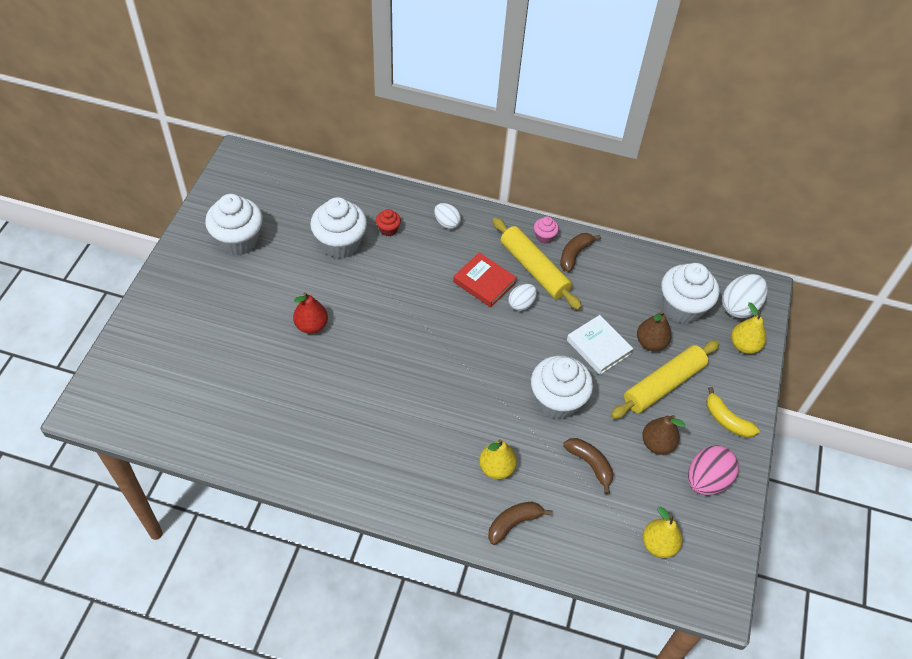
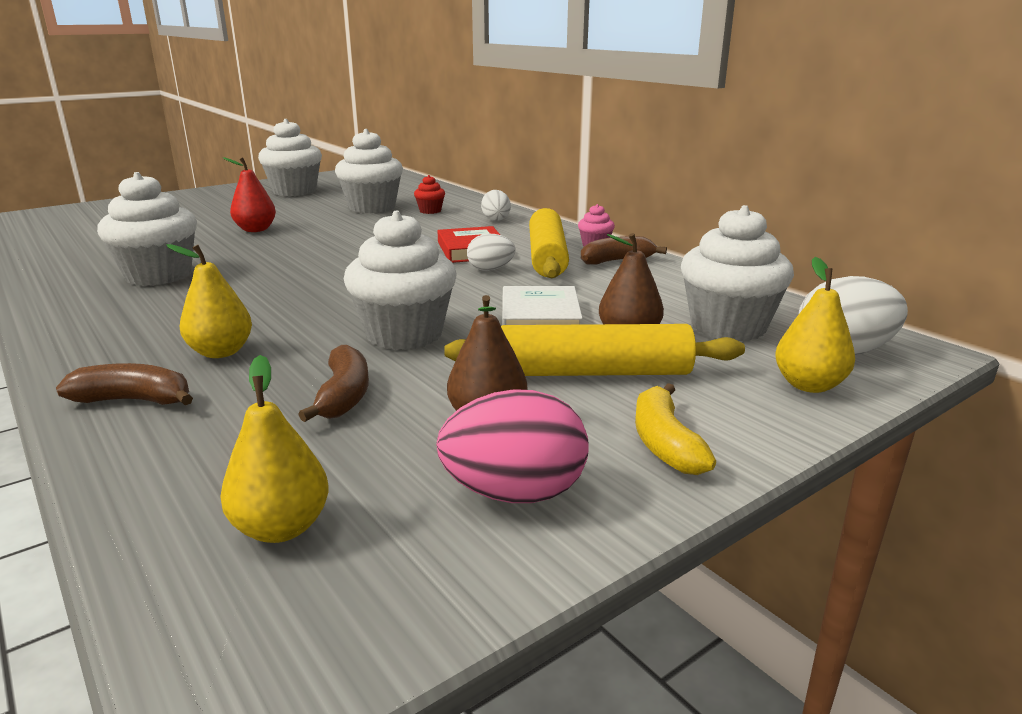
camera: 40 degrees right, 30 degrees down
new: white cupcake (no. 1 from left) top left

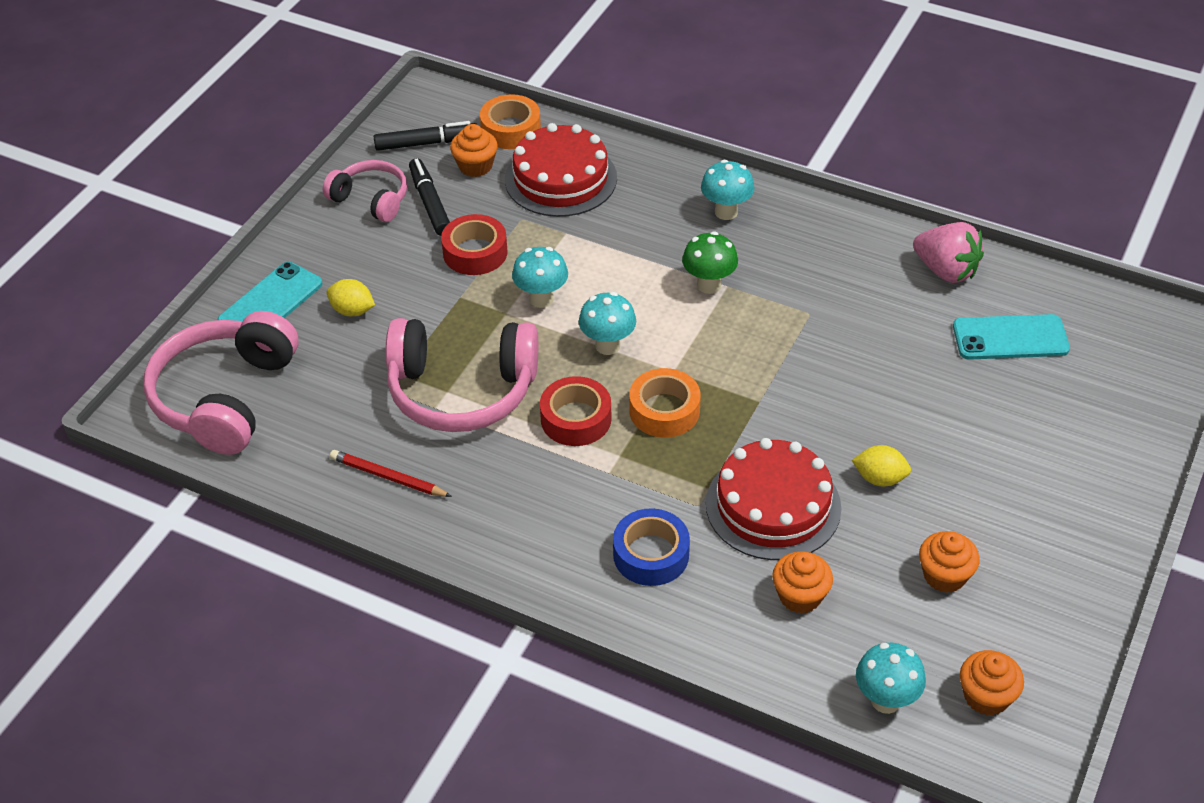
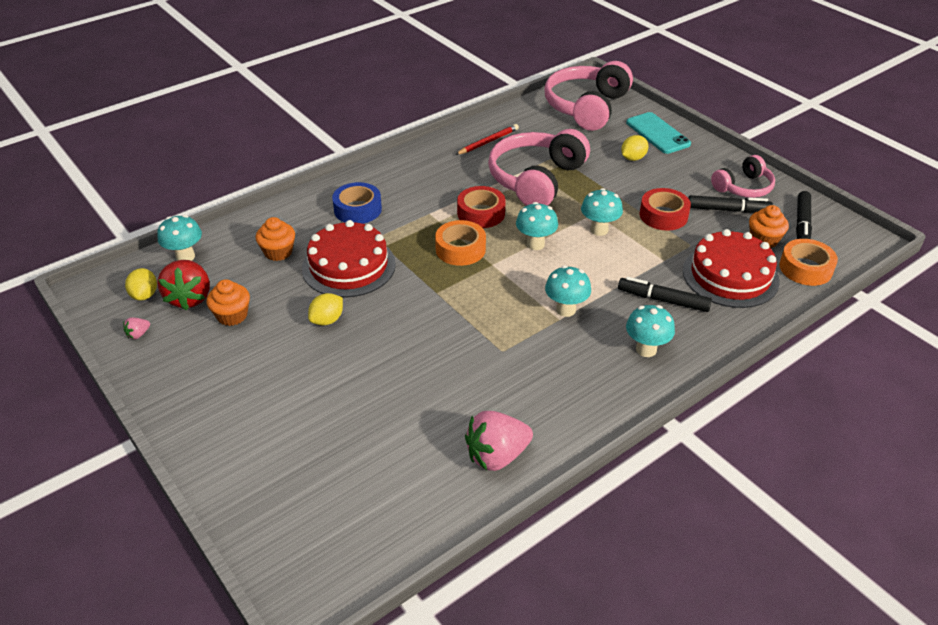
camera: 115 degrees right, 5 degrees down
gone: turquoise phone (no. 2 from left) middle right
new: pink strawberry (no. 1 from left) middle left; red strawberry middle left; black marker (no. 1 from left) middle right
swapped: orange cupcake (no. 4 from left) bottom right to yellow lemon (no. 1 from left) middle left
repainted: green mushroom top centre to turquoise mushroom (no. 3 from left) centre
rotated: pink headphones (no. 1 from left in the first image) middle left = top centre 105 degrees counterclockwise

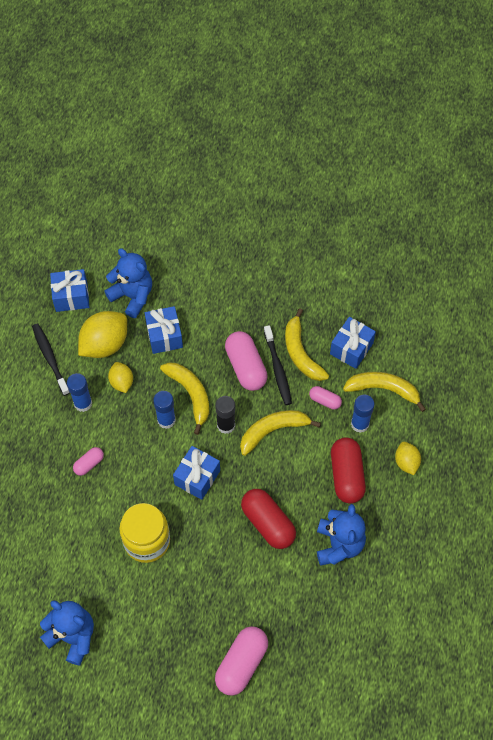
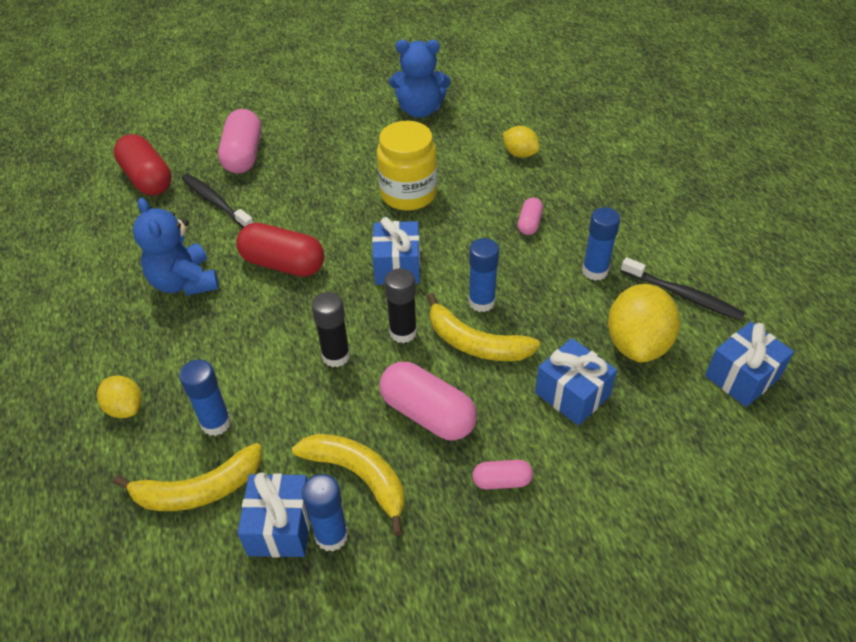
camera: 150 degrees right, 15 degrees down
gone: blue teddy bear (no. 2 from left) middle left
new: blue glue stick (no. 2 from left) bottom centre
shifted: yellow lemon (no. 2 from left) middle left to top centre; black toothbrush (no. 2 from left in the first image) centre to black toothbrush (no. 1 from left) top left; pink capsule (no. 4 from left in the first image) centre to pink capsule (no. 3 from left) bottom centre; red capsule (no. 2 from left in the first image) middle right to red capsule (no. 1 from left) top left
swapped: yellow banana (no. 2 from left) centre to black glue stick (no. 1 from left) centre

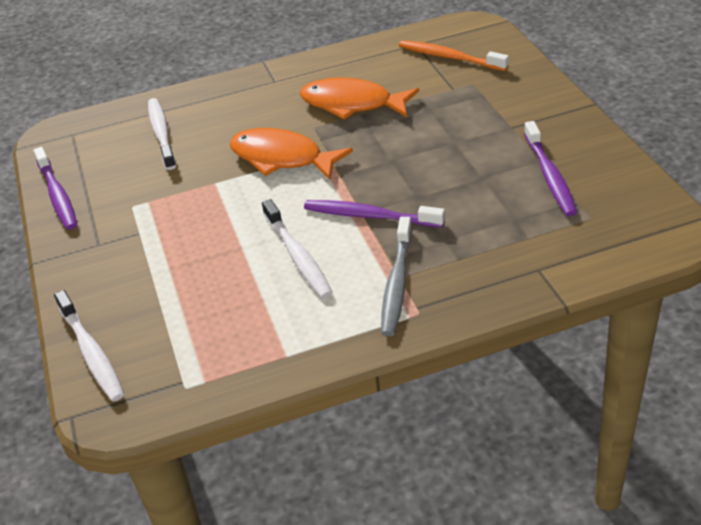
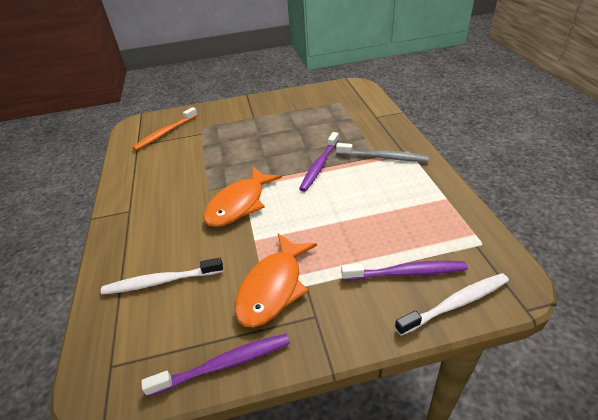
camera: 85 degrees left, 0 degrees up
gone: white toothbrush (no. 3 from left) centre
shifted: orange fish (no. 2 from left) top centre to bottom centre; purple toothbrush (no. 3 from left) top right to middle right

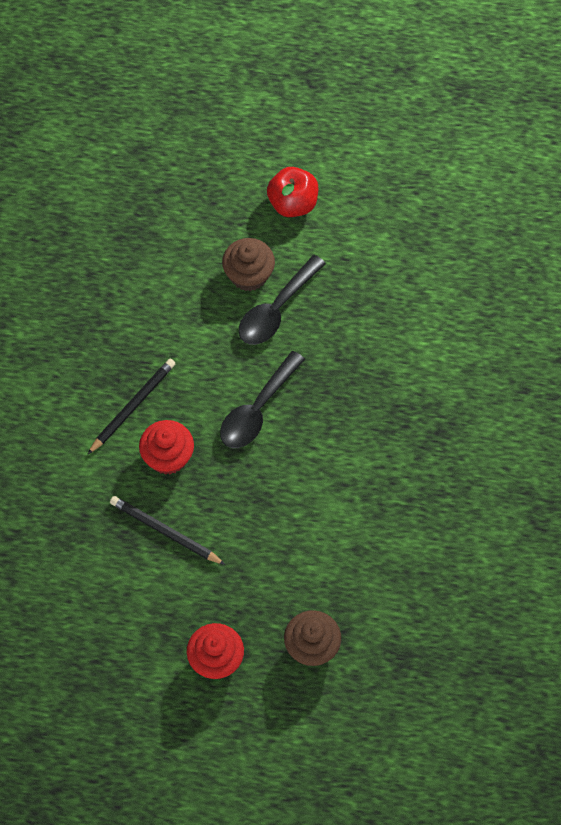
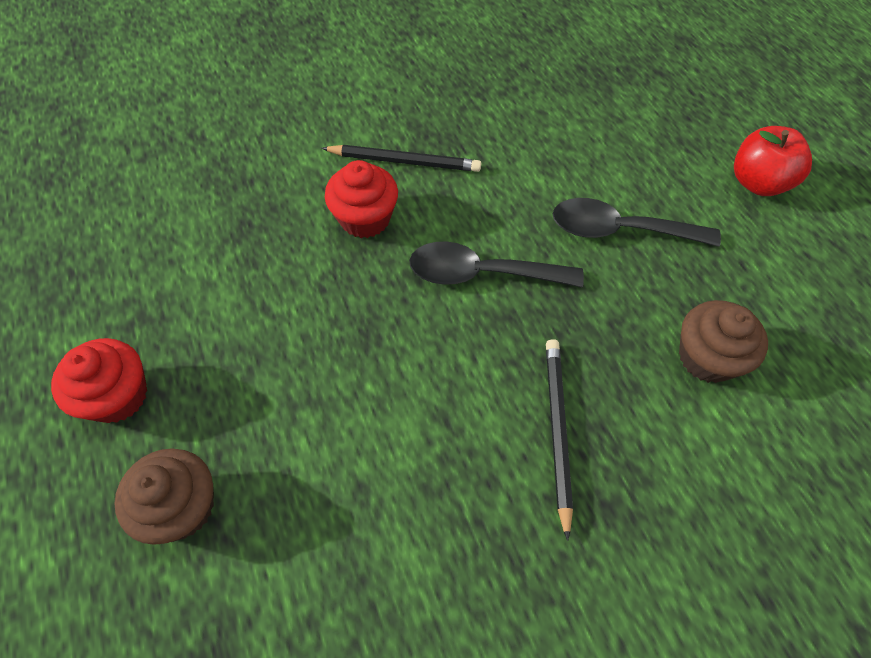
camera: 60 degrees right, 5 degrees down
shifted: black pencil (no. 2 from left) middle left to bottom centre; brown cupcake (no. 1 from left in the first image) top centre to brown cupcake (no. 2 from left) middle right

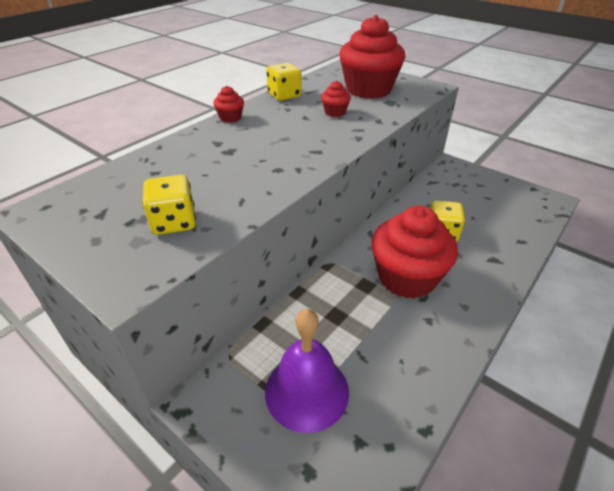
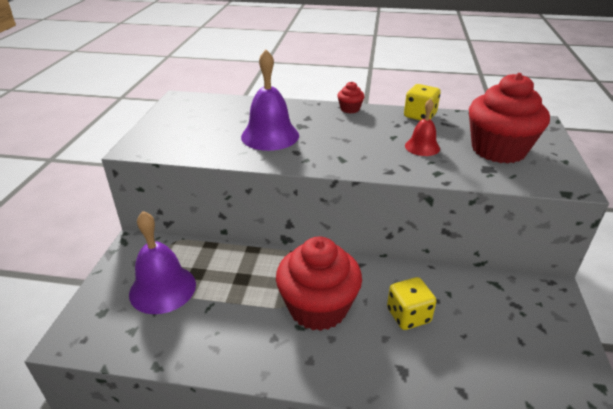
camera: 60 degrees right, 5 degrees down
gone: yellow dice (no. 1 from left) middle left
new: purple bell (no. 2 from left) top centre
swapped: red cupcake (no. 2 from left) top centre to red bell top right

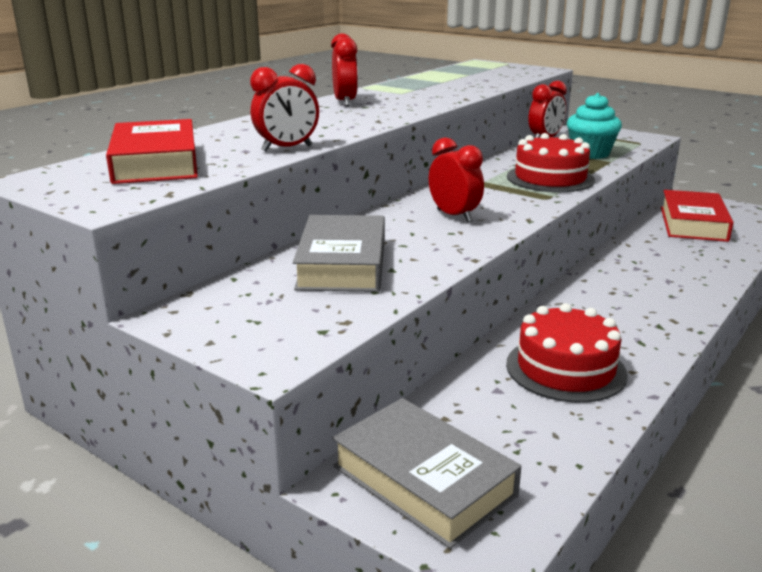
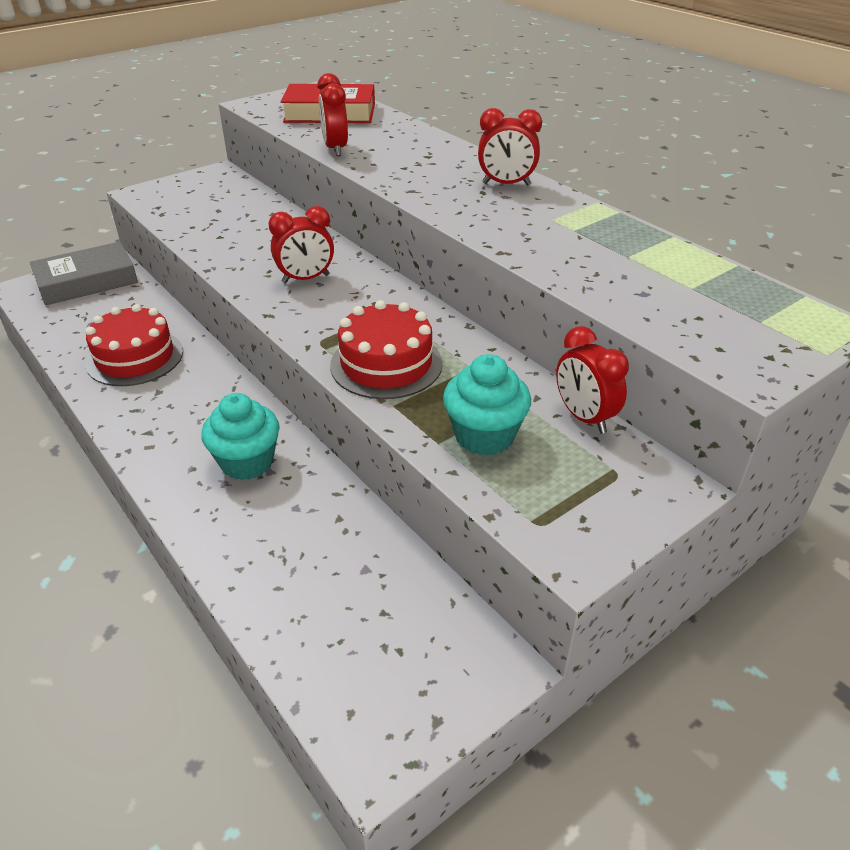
camera: 105 degrees right, 15 degrees up
gone: grey book (no. 1 from left) centre; red book (no. 2 from left) middle right
new: turquoise cupcake (no. 1 from left) middle left

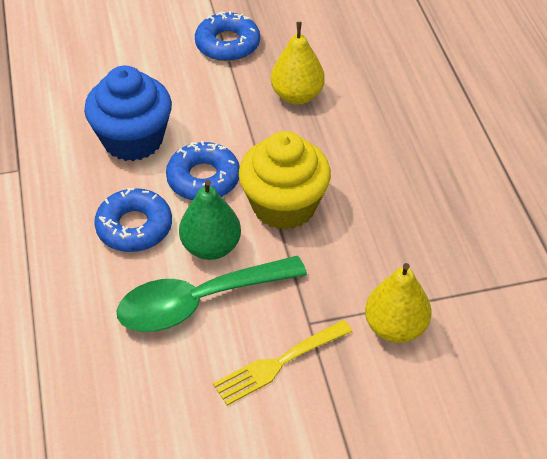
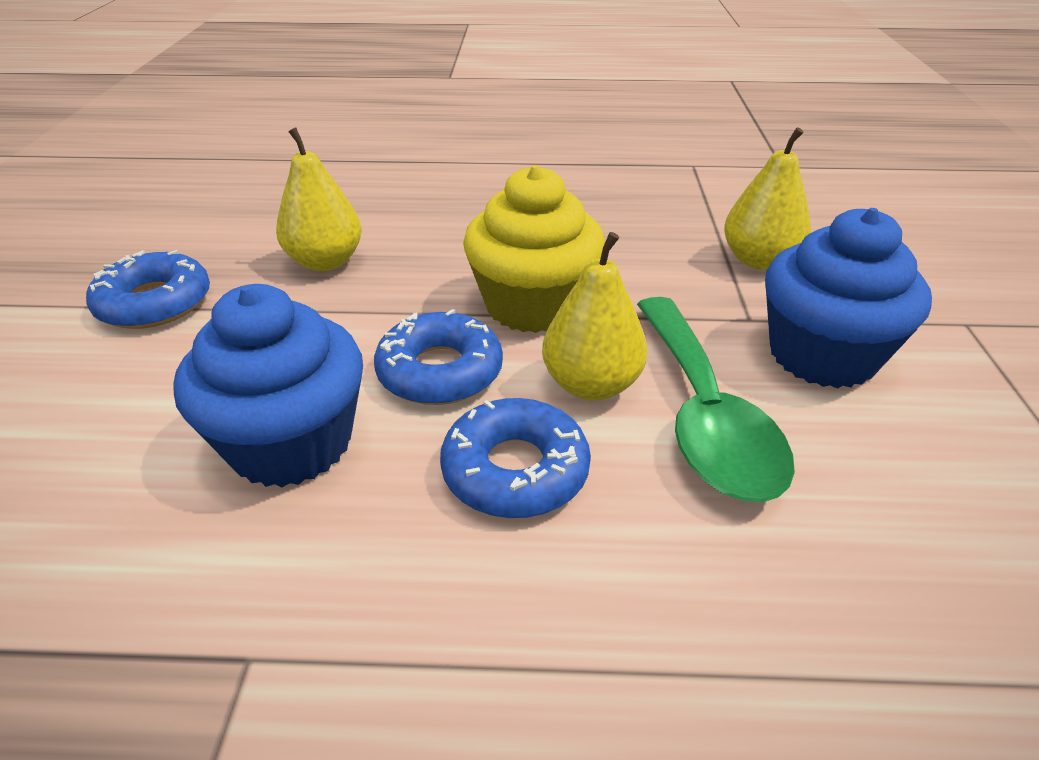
camera: 75 degrees left, 10 degrees down
swapped: yellow fork bottom centre to blue cupcake (no. 2 from left) middle right
repainted: green pear centre to yellow pear (no. 2 from left) centre

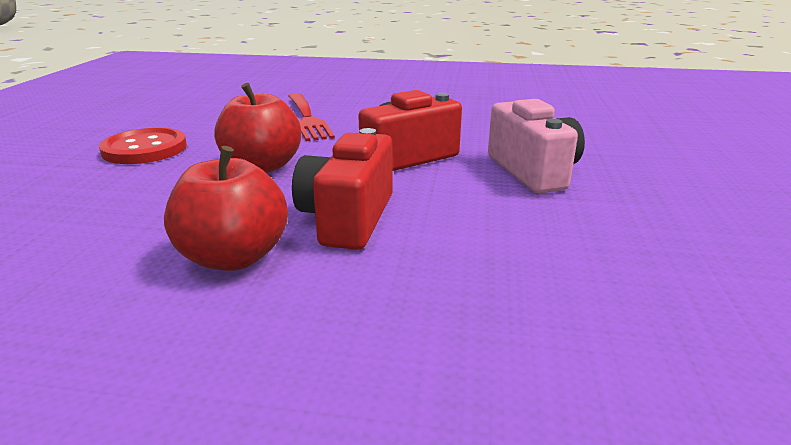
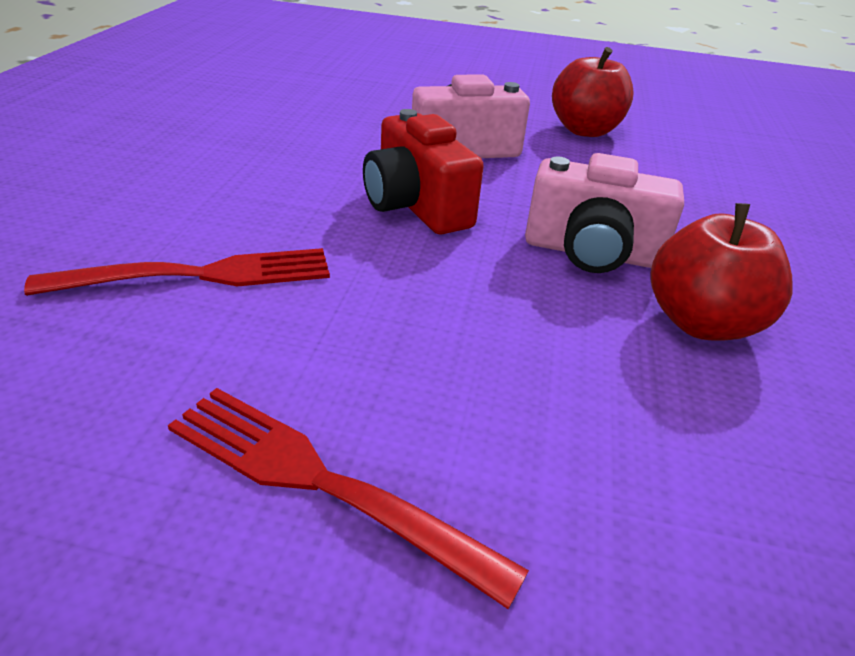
camera: 90 degrees left, 10 degrees up
shifted: red apple (no. 2 from left in the first image) top left to red apple (no. 1 from left) top right
swapped: red button top left to red fork (no. 2 from left) bottom centre
repainted: red camera (no. 1 from left) centre to pink camera (no. 2 from left) top right

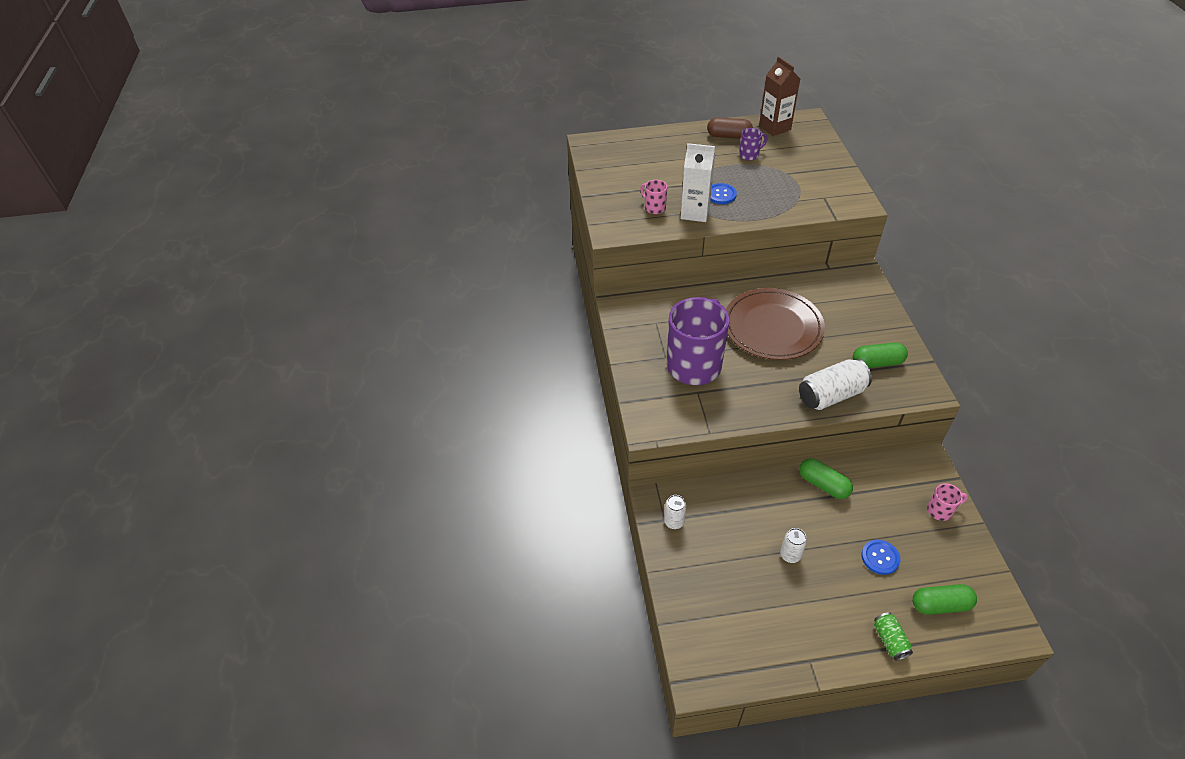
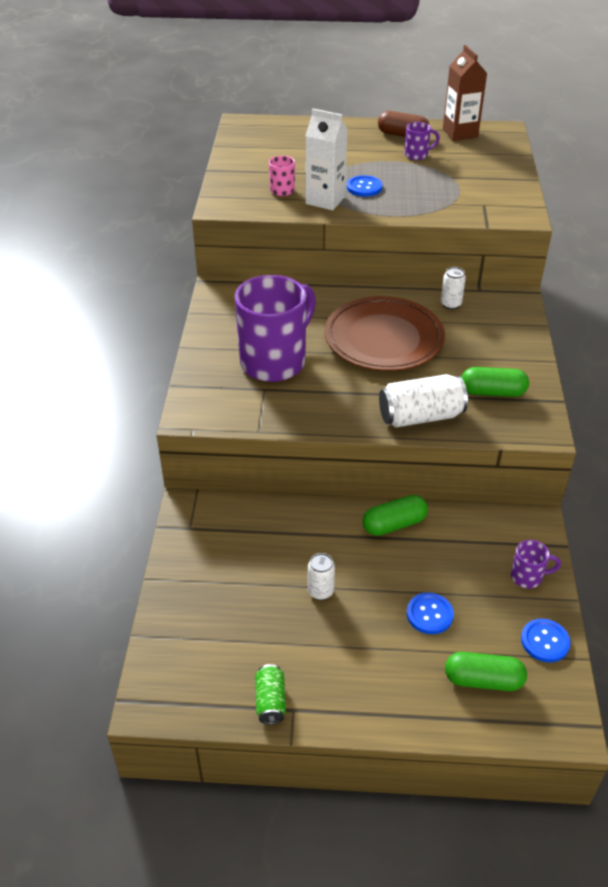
camera: 10 degrees right, 5 degrees down
new: blue button (no. 3 from left) bottom right
shifted: white can (no. 1 from left in the first image) bottom centre to white can (no. 3 from left) top right; green can bottom right to bottom centre
repainted: pink mug (no. 2 from left) middle right to purple mug (no. 3 from left) middle right
rotated: green capsule (no. 1 from left) middle right = centre 75 degrees counterclockwise

